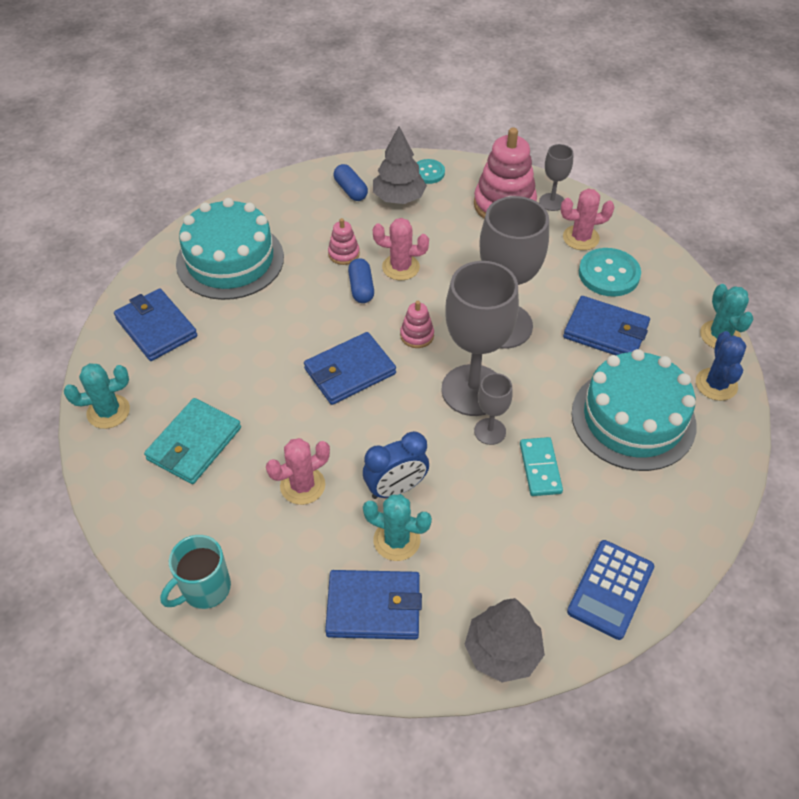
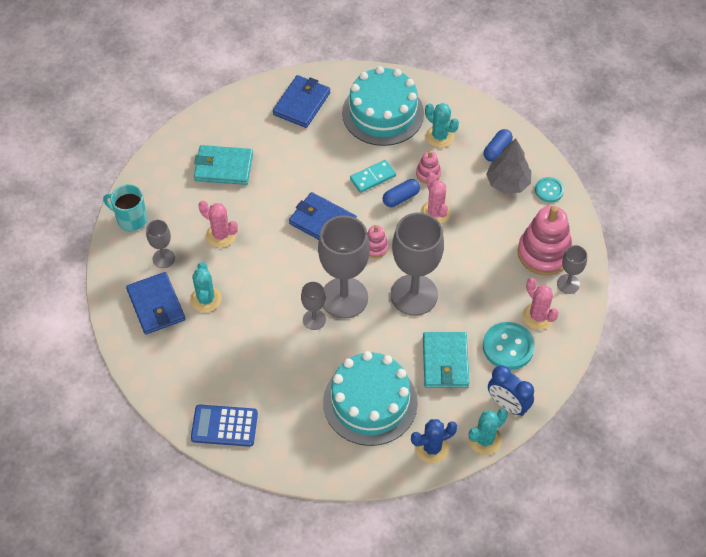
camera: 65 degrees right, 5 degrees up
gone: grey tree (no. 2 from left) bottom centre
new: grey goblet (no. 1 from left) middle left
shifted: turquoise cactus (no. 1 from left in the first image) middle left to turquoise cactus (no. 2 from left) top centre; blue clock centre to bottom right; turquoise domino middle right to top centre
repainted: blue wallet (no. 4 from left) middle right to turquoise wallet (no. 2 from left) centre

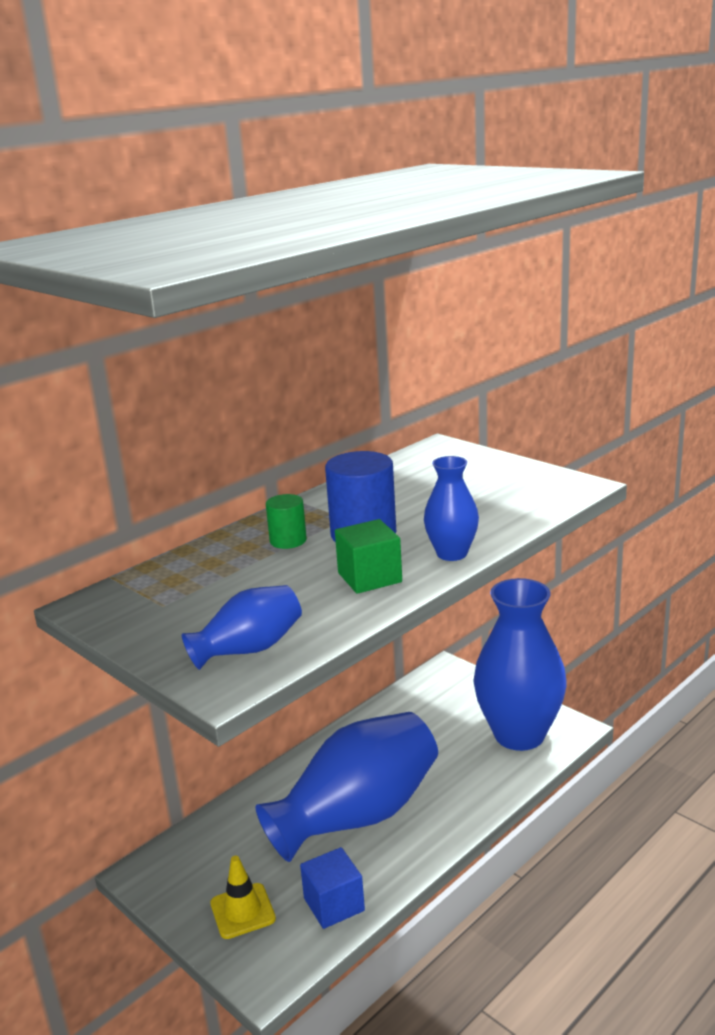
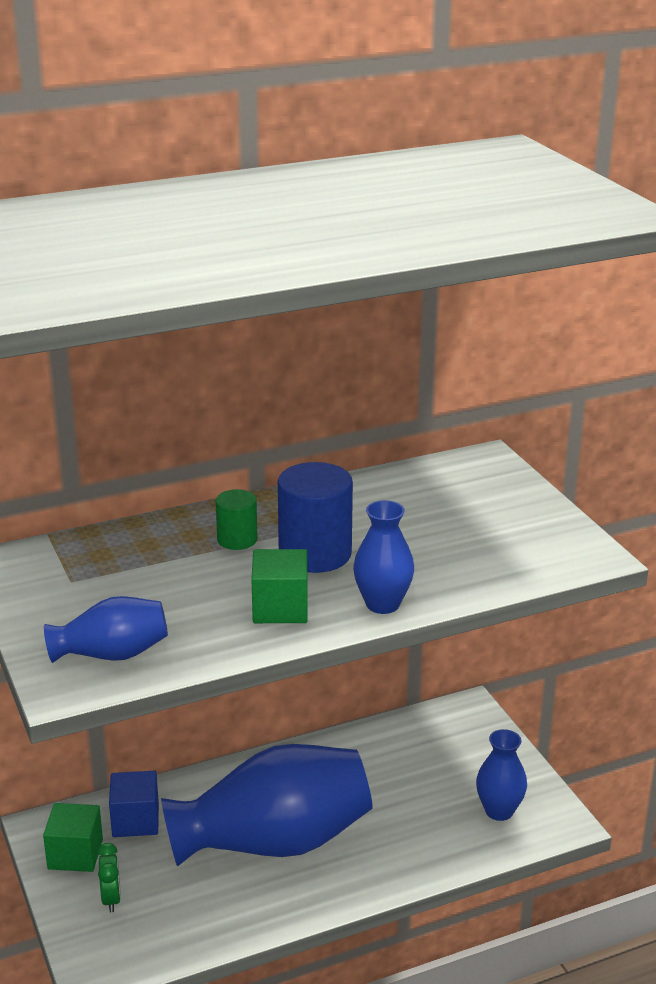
camera: 20 degrees right, 5 degrees up
new: green cube (no. 1 from left) bottom left
shifted: blue cube bottom centre to bottom left
swapped: yellow traffic cone bottom centre to green clock bottom left
scaled: blue vase (no. 4 from left) middle right = bottom right x0.48

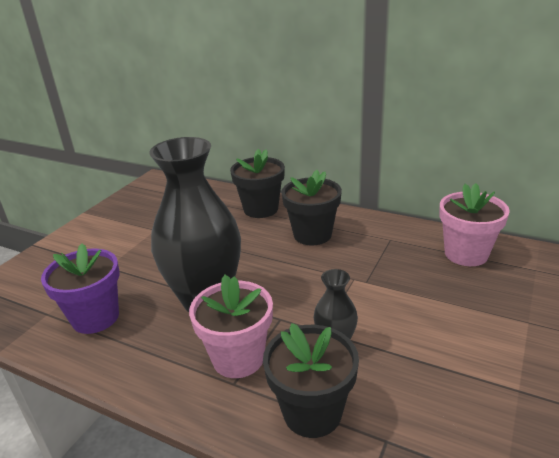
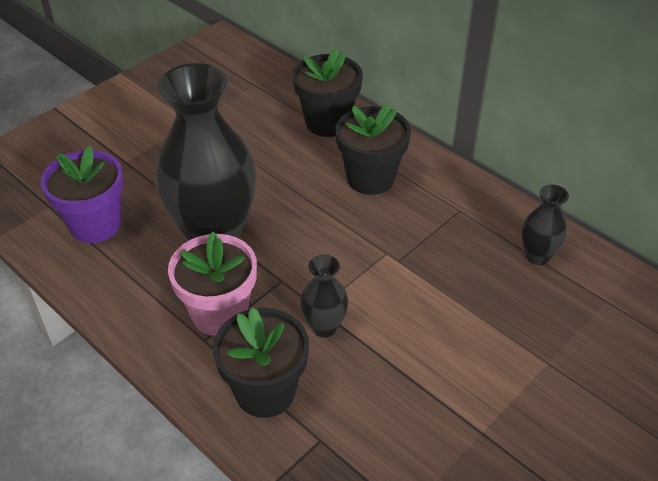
camera: 15 degrees right, 15 degrees up
swapped: pink flower pot (no. 2 from left) middle right to black vase (no. 3 from left) middle right

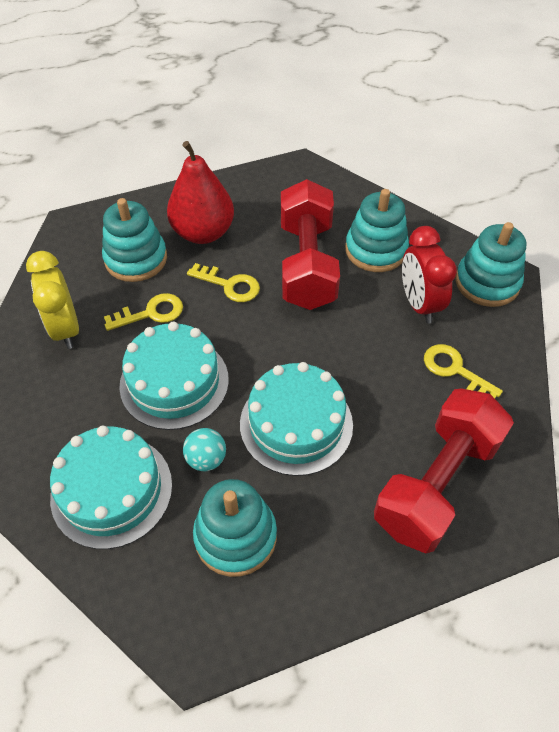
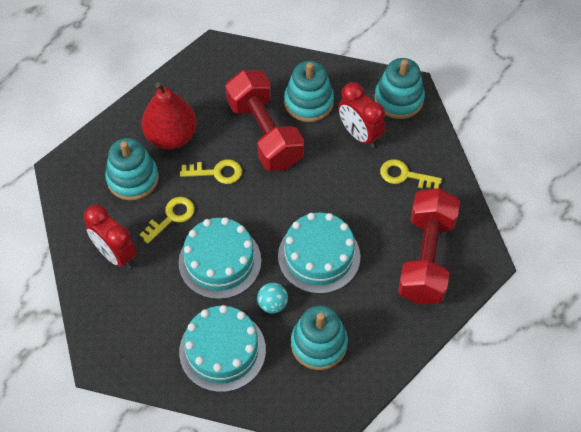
camera: 25 degrees left, 5 degrees up
repainted: yellow clock middle left to red clock (no. 1 from left) middle left

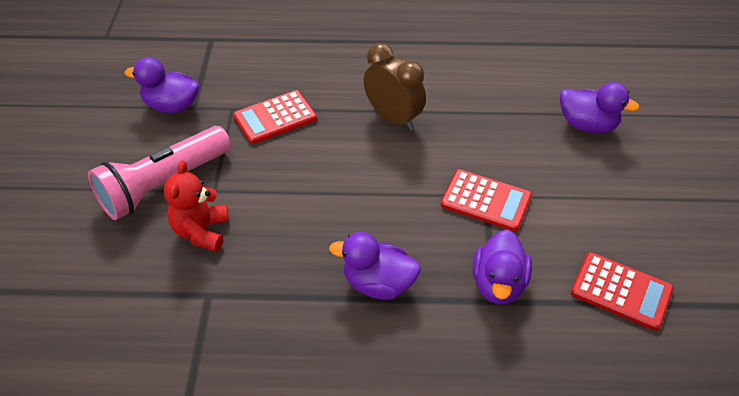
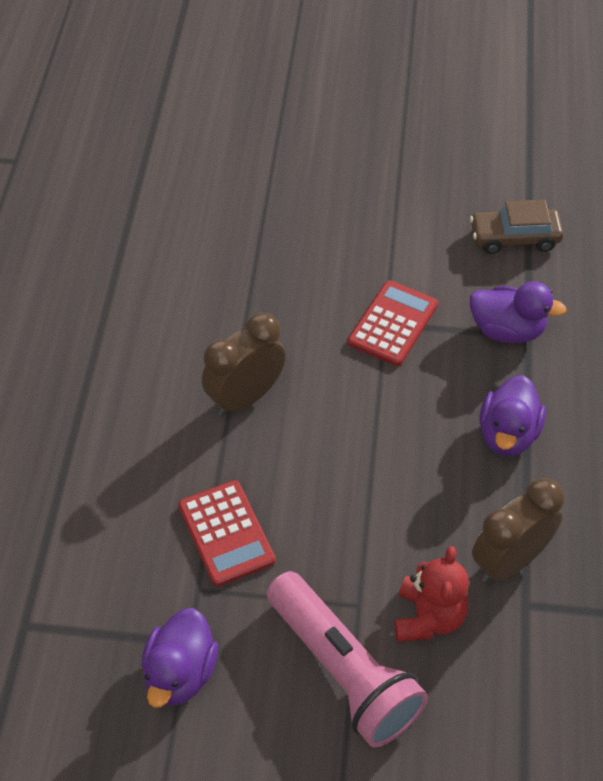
camera: 85 degrees left, 5 degrees up
gone: purple duck (no. 4 from left) top right
new: brown clock (no. 2 from left) bottom right
swapped: red calculator (no. 3 from left) bottom right to brown car top right
rotated: red teddy bear middle left = bottom right 90 degrees counterclockwise

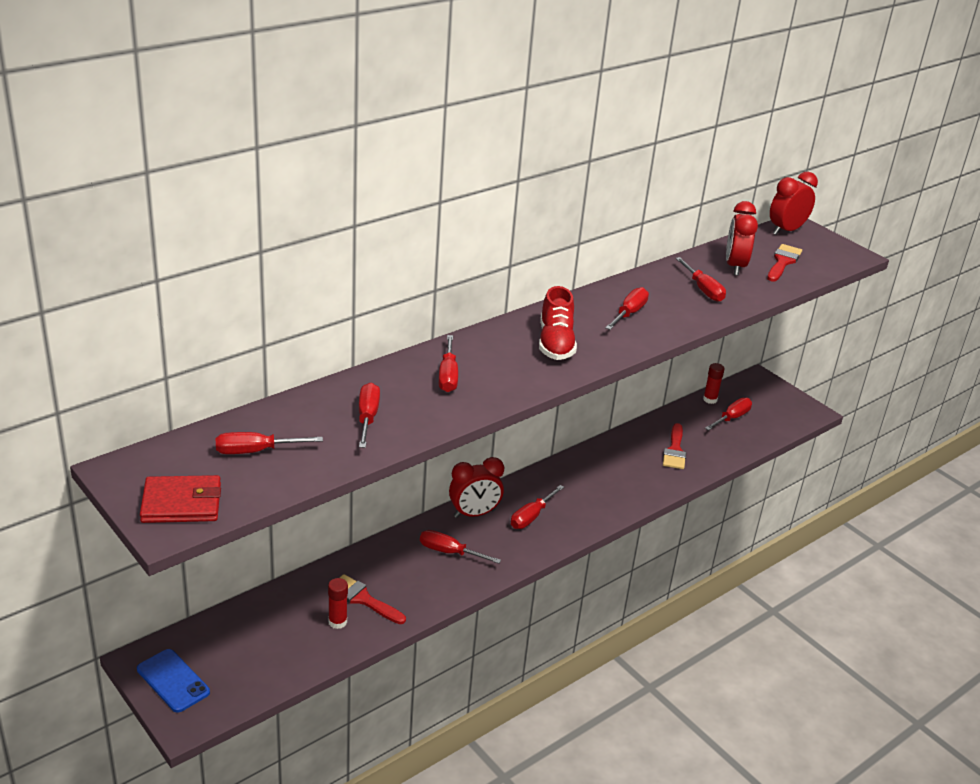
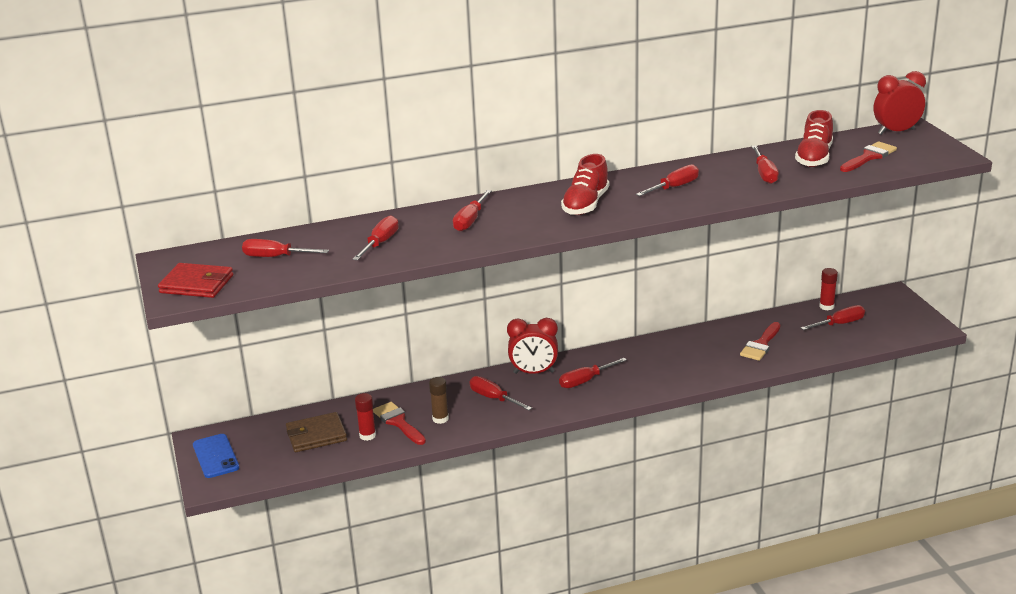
camera: 25 degrees right, 5 degrees down
new: brown wallet bottom left; brown glue stick bottom centre
swapped: red clock (no. 2 from left) top right to red shoe (no. 2 from left) top right

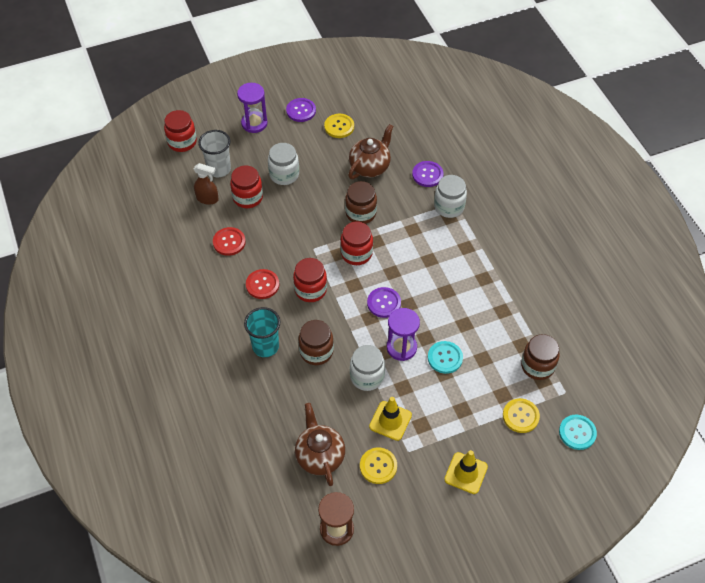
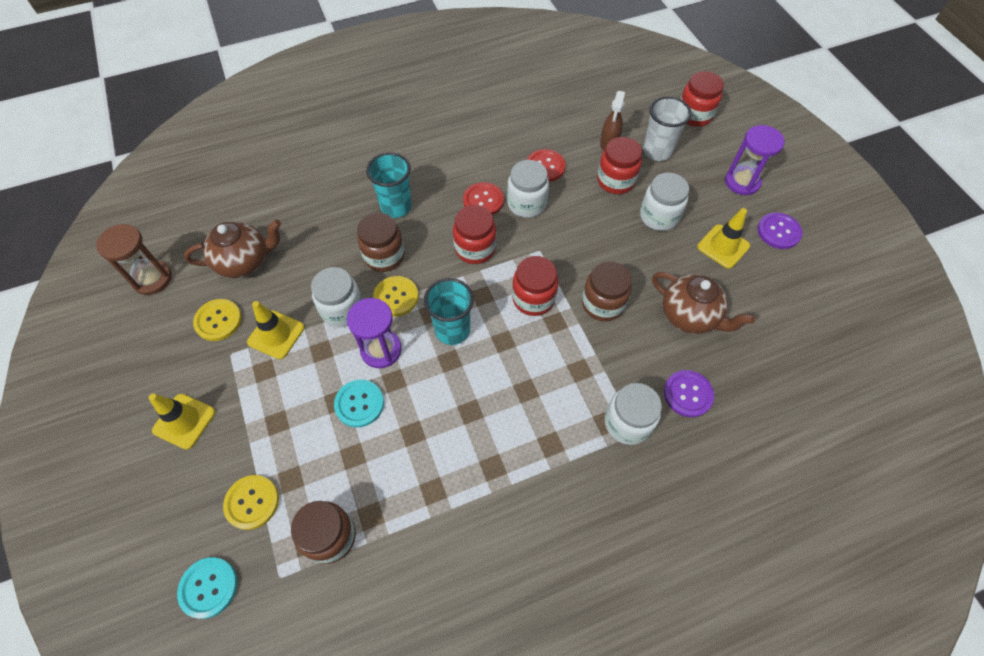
camera: 90 degrees right, 5 degrees up
new: white jar (no. 2 from left) top centre; yellow traffic cone (no. 3 from left) middle right
shifted: yellow button (no. 1 from left in the first image) top centre to yellow button (no. 3 from left) centre
swapped: purple button (no. 2 from left) centre to turquoise cup (no. 2 from left) centre

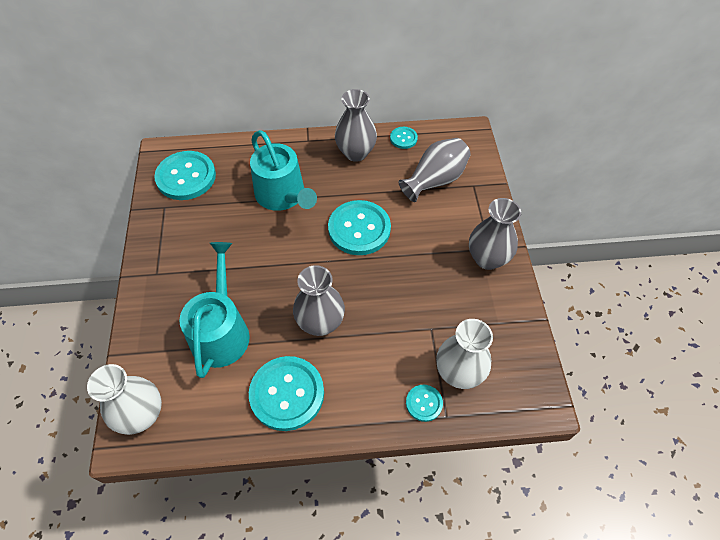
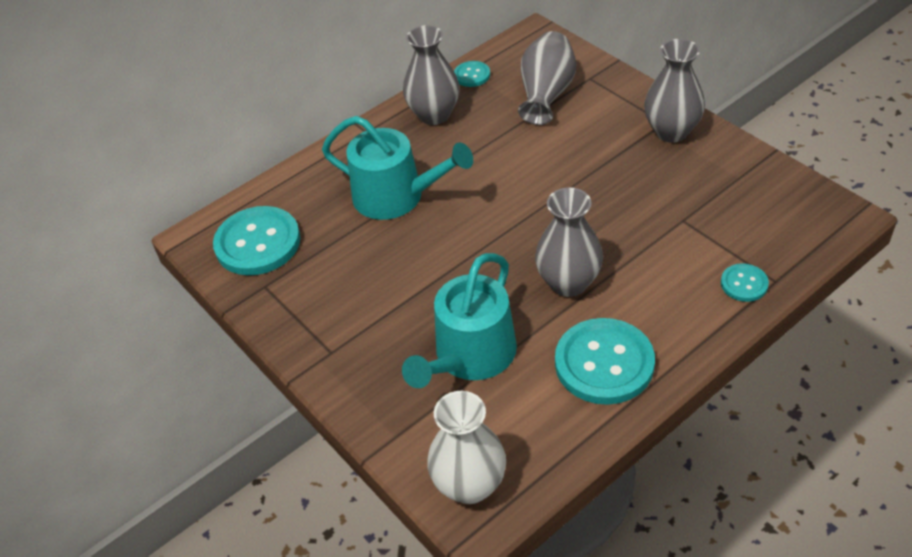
camera: 30 degrees left, 10 degrees down
gone: turquoise button (no. 3 from left) centre; white vase (no. 2 from left) centre
rotated: turquoise watering can (no. 1 from left in the first image) middle left = centre 120 degrees counterclockwise

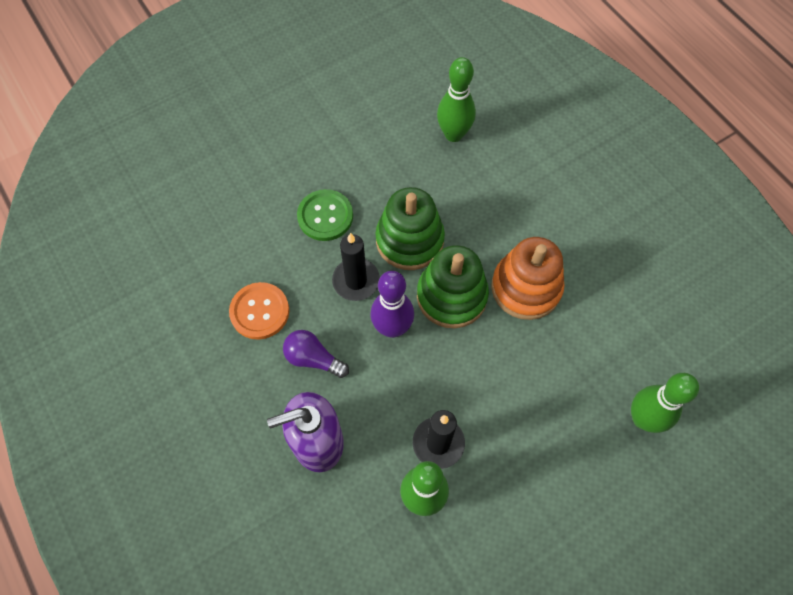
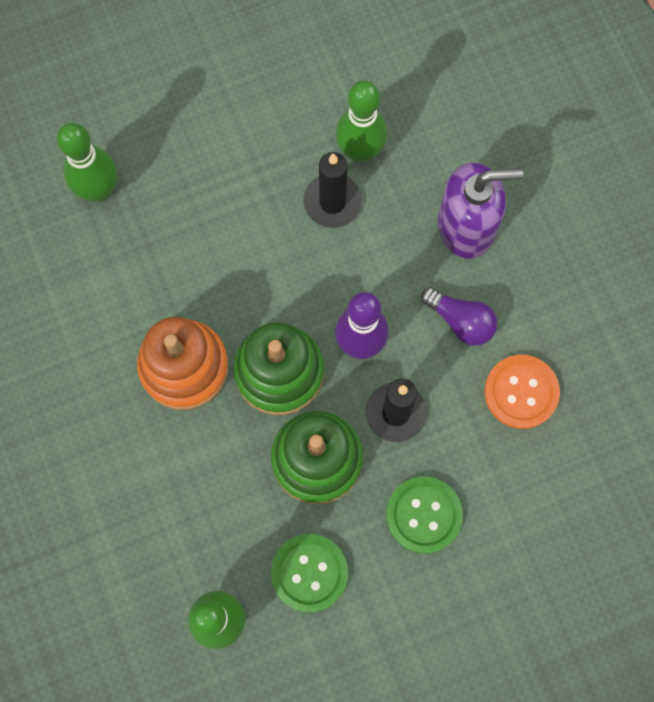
camera: 170 degrees left, 10 degrees up
new: green button (no. 1 from left) bottom centre

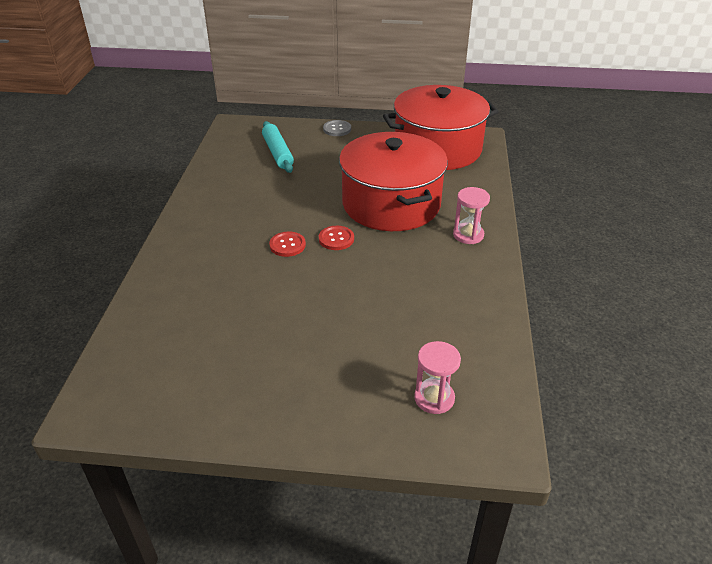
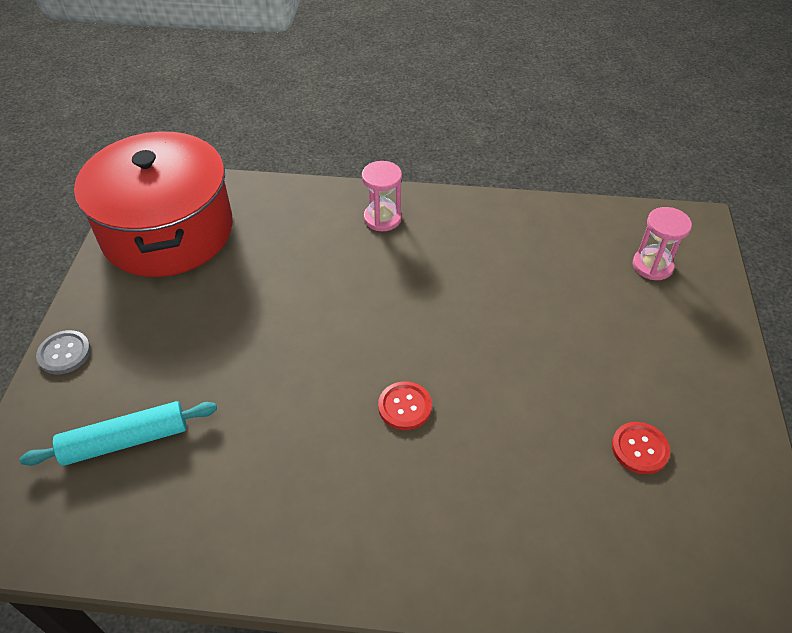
camera: 90 degrees left, 10 degrees up
gone: red pot (no. 1 from left) top centre
shifted: red button (no. 2 from left) centre to bottom right

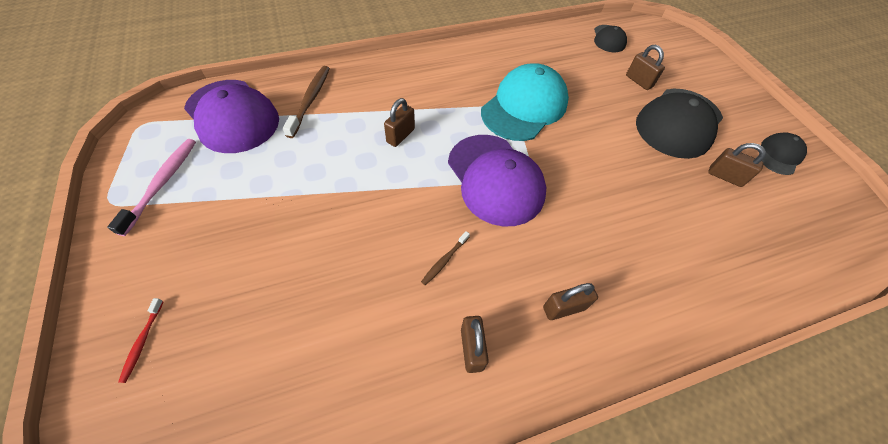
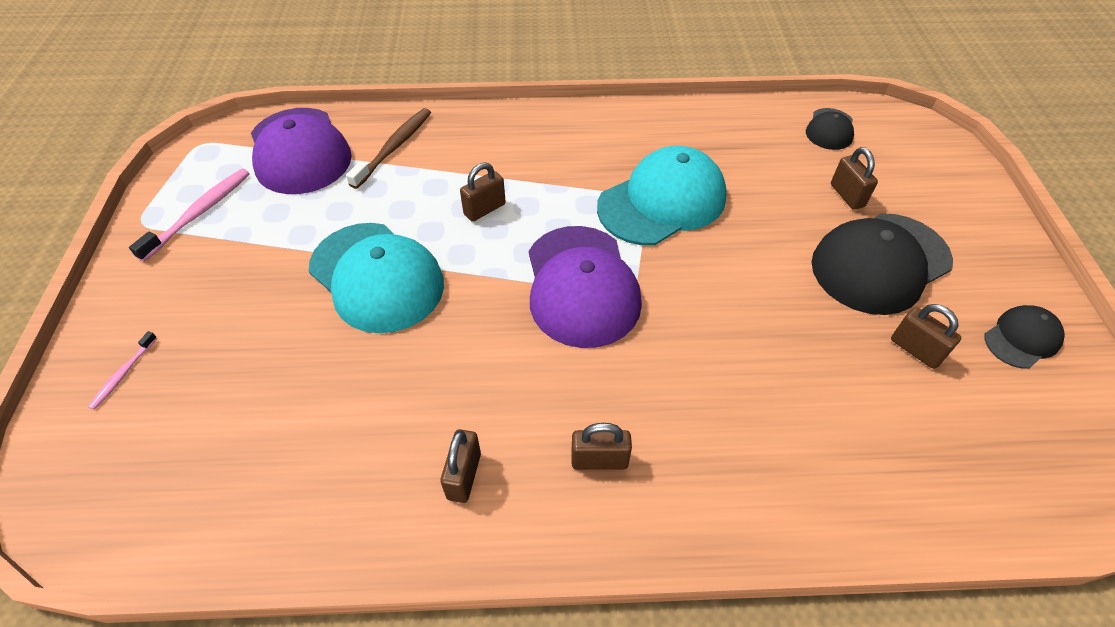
camera: 20 degrees right, 5 degrees down
gone: brown toothbrush (no. 2 from left) centre
new: turquoise cap (no. 1 from left) centre
repainted: red toothbrush bottom left to pink toothbrush (no. 1 from left) middle left

